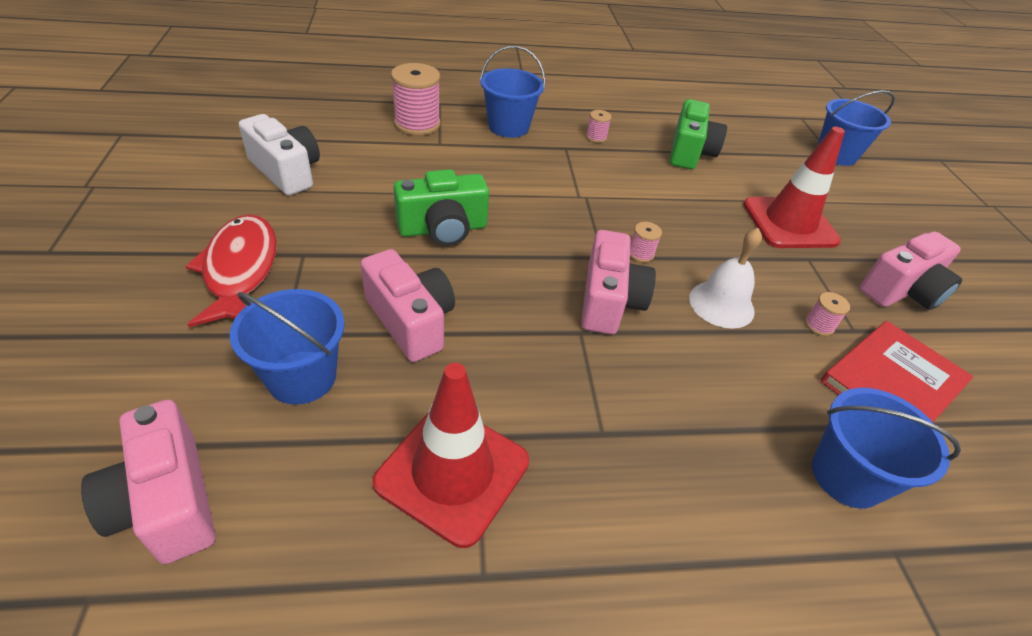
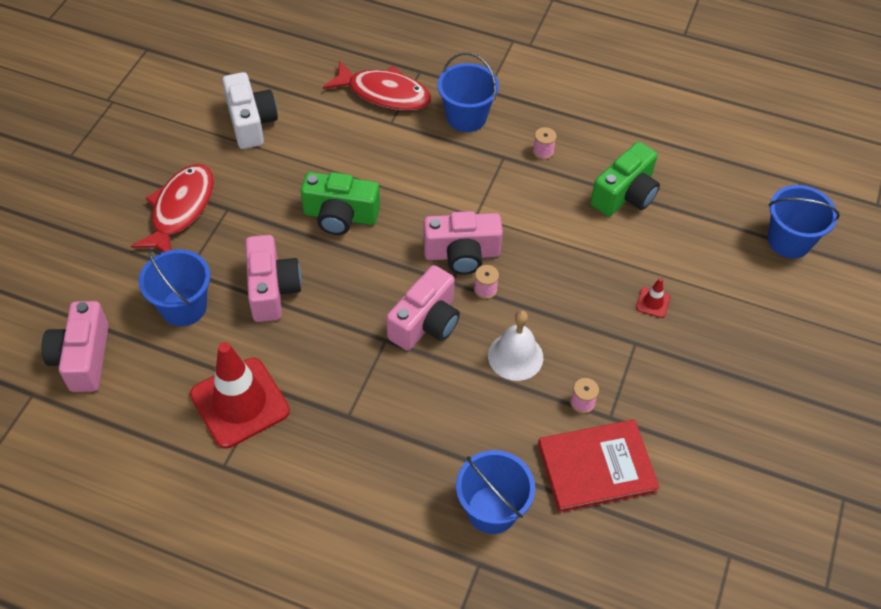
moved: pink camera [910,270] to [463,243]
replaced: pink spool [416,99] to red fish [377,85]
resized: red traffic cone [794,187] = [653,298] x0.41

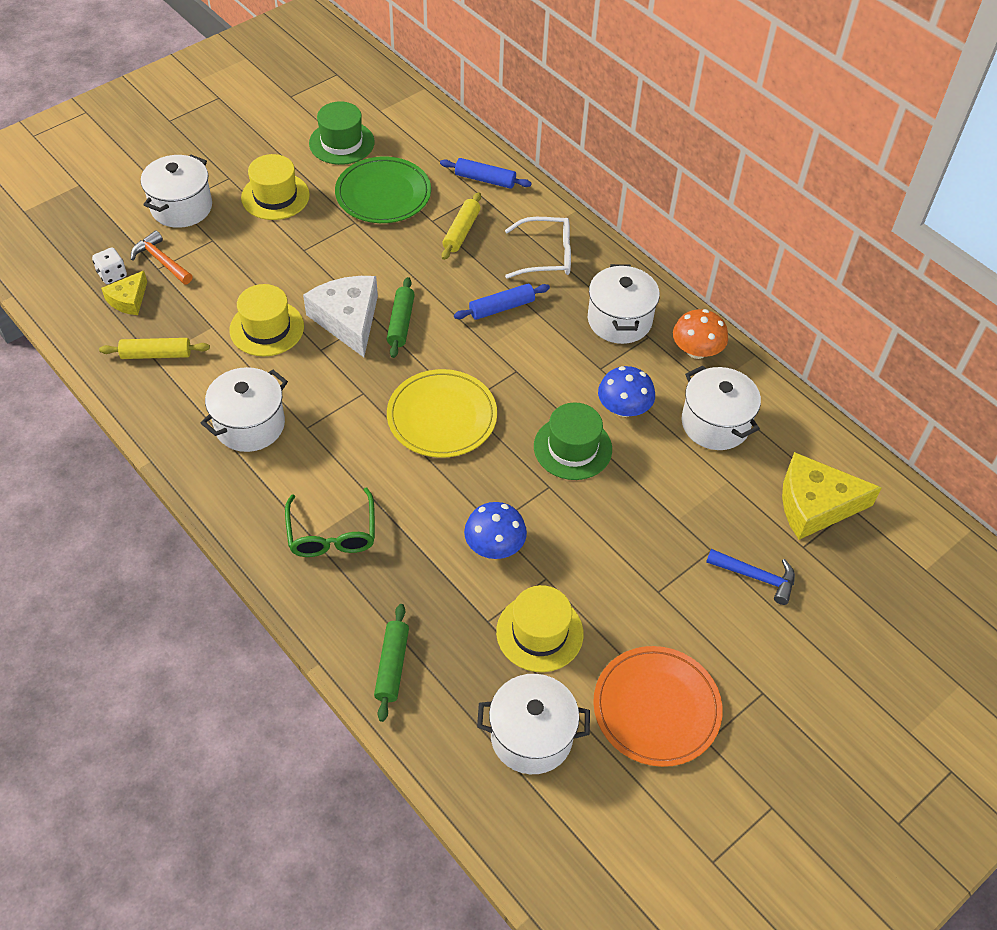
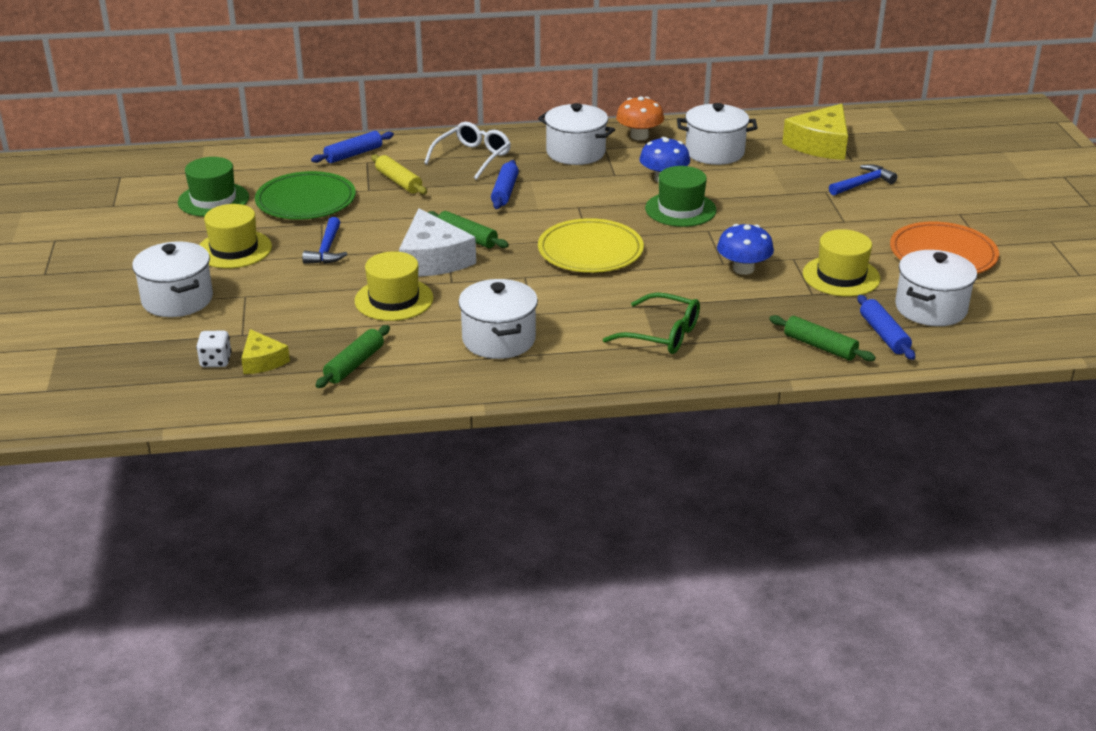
removed: orange hammer [162,257]
added: blue hammer [324,240]; blue rolling pin [886,327]
recoloured: yellow rolling pin [154,348] to green rolling pin [353,356]
turned: white cheese [340,316] = [437,242] 120 degrees counterclockwise

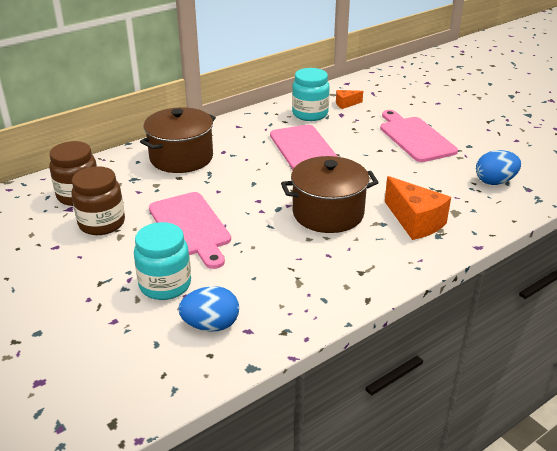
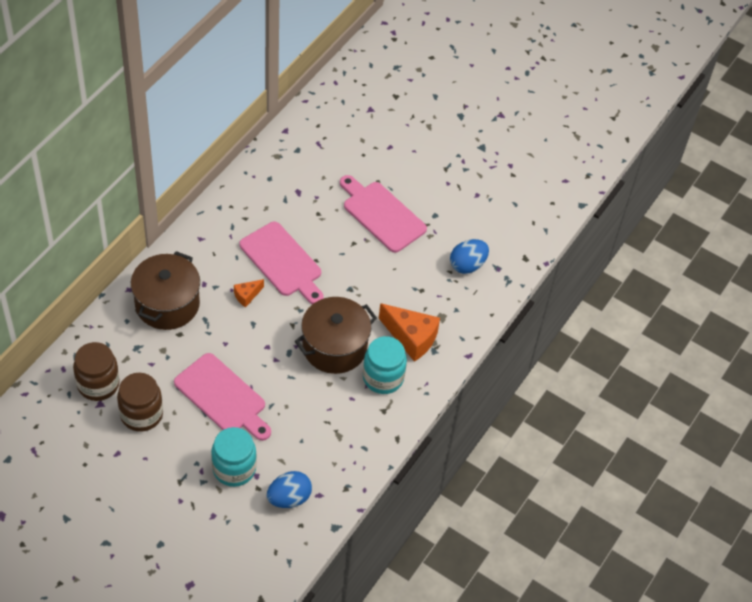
moved: orange cheese [349,99] to [249,293]; turquoise jar [311,94] to [385,365]

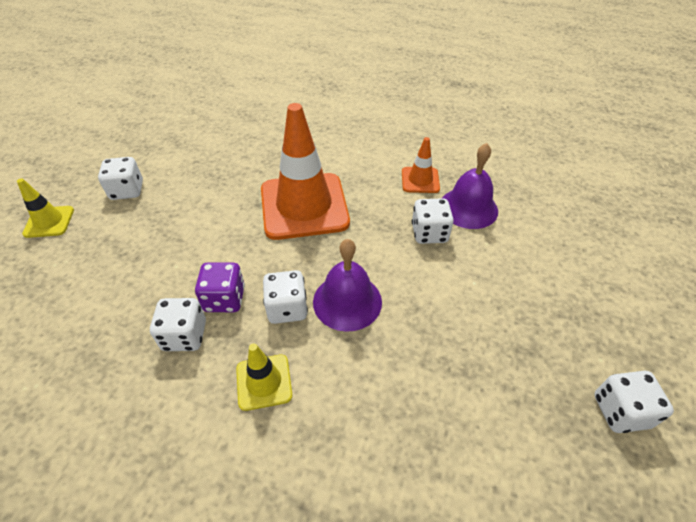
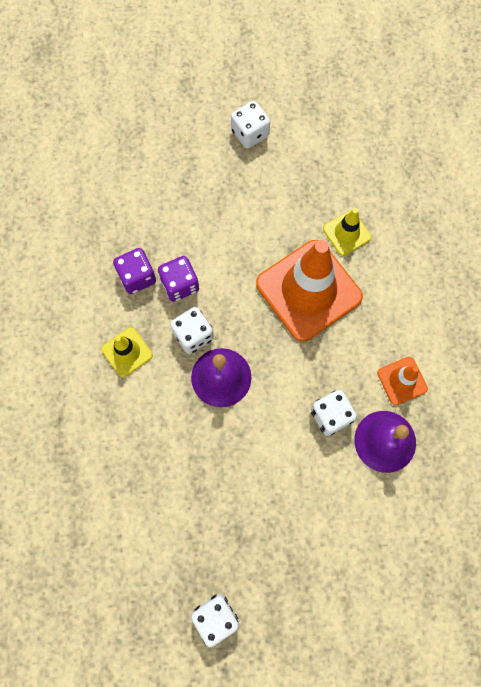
moved: yellow traffic cone [45,208] to [347,232]
recoloured: white dice [178,324] to purple dice [134,271]

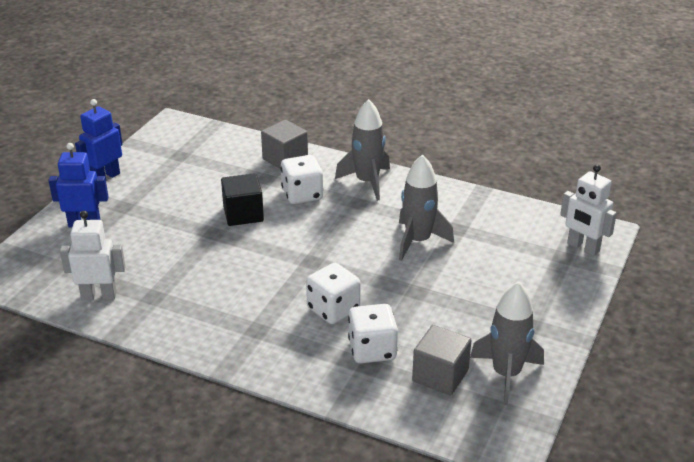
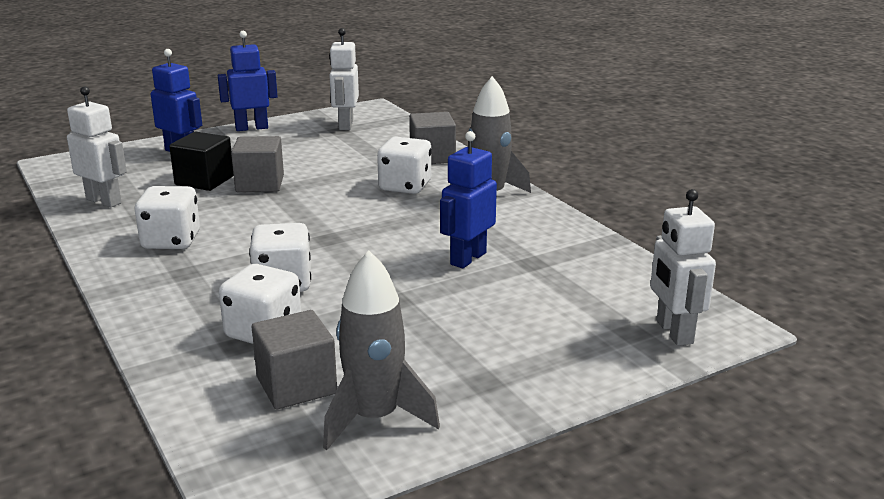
added: white dice [167,217]; grey cube [257,164]; white robot [344,79]
moved: black cube [242,199] to [201,161]
replaced: grey rocket [426,207] to blue robot [468,199]

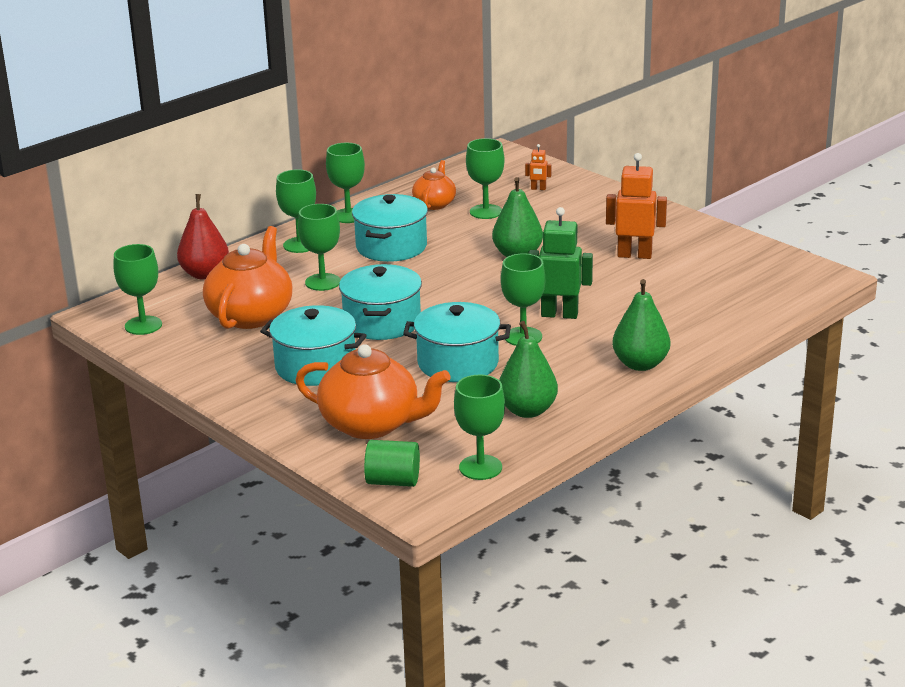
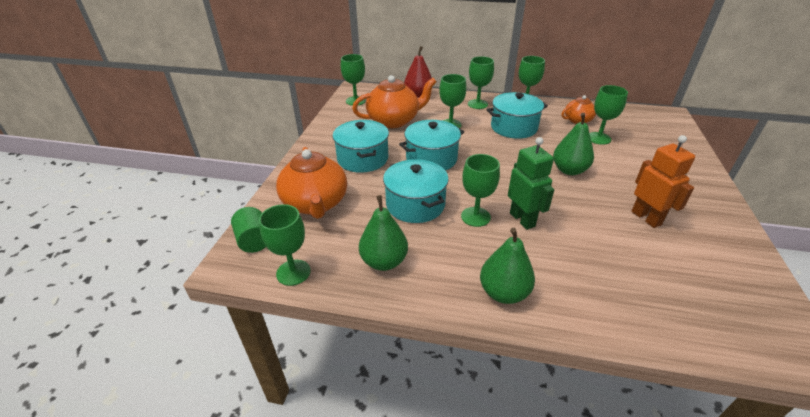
removed: orange robot [538,167]

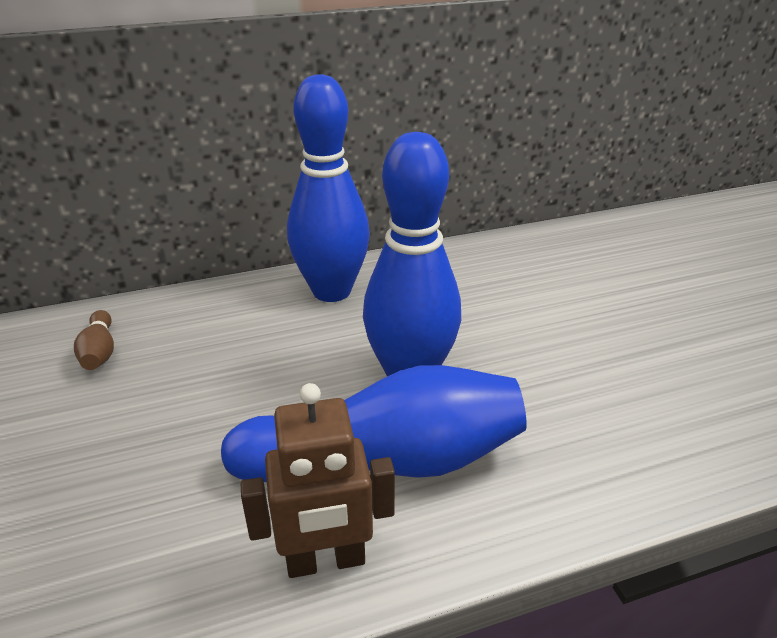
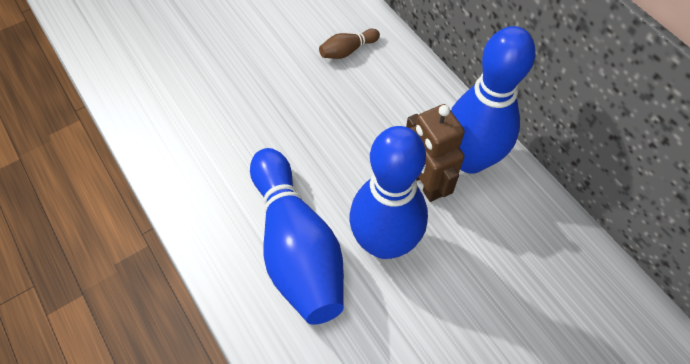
moved: brown robot [318,480] to [435,153]

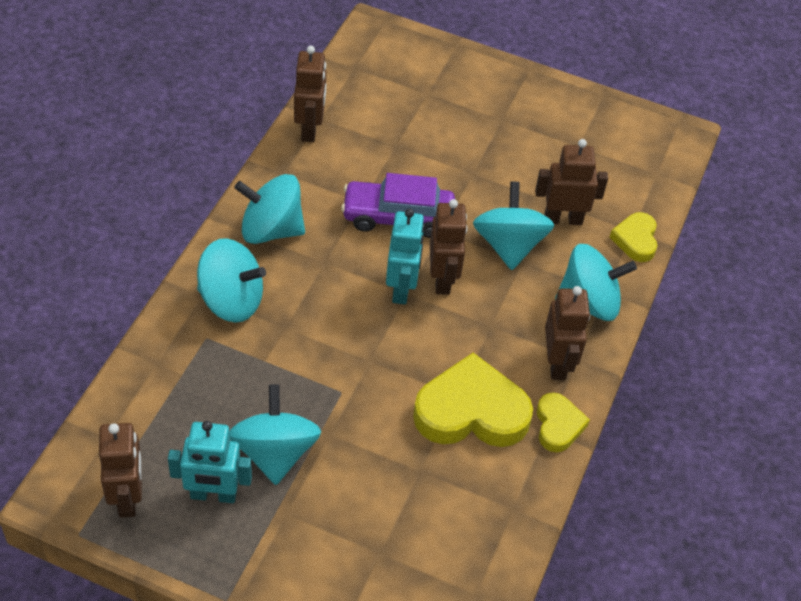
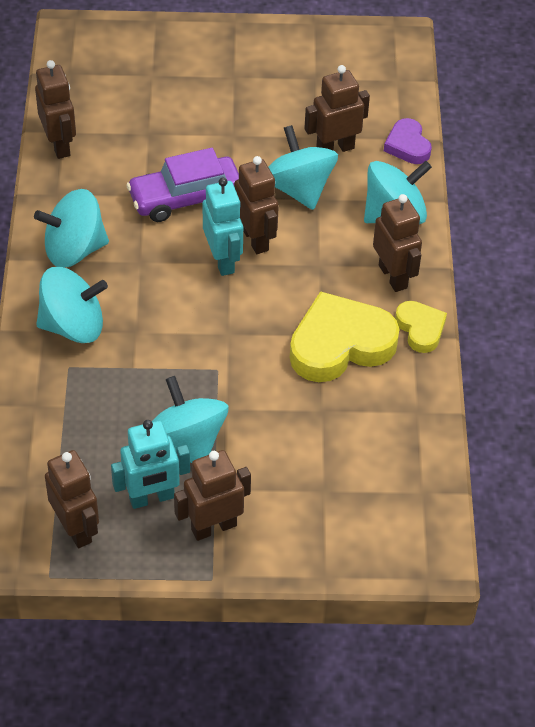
added: brown robot [212,495]
recoloured: yellow heart [634,237] to purple heart [408,141]

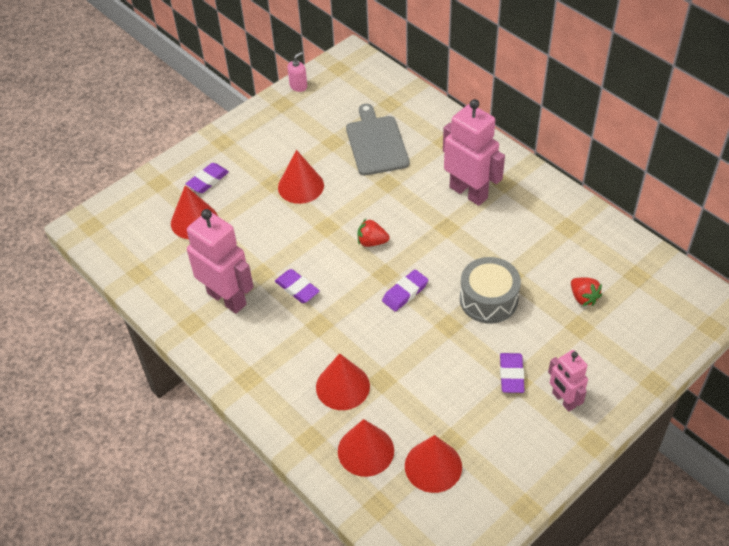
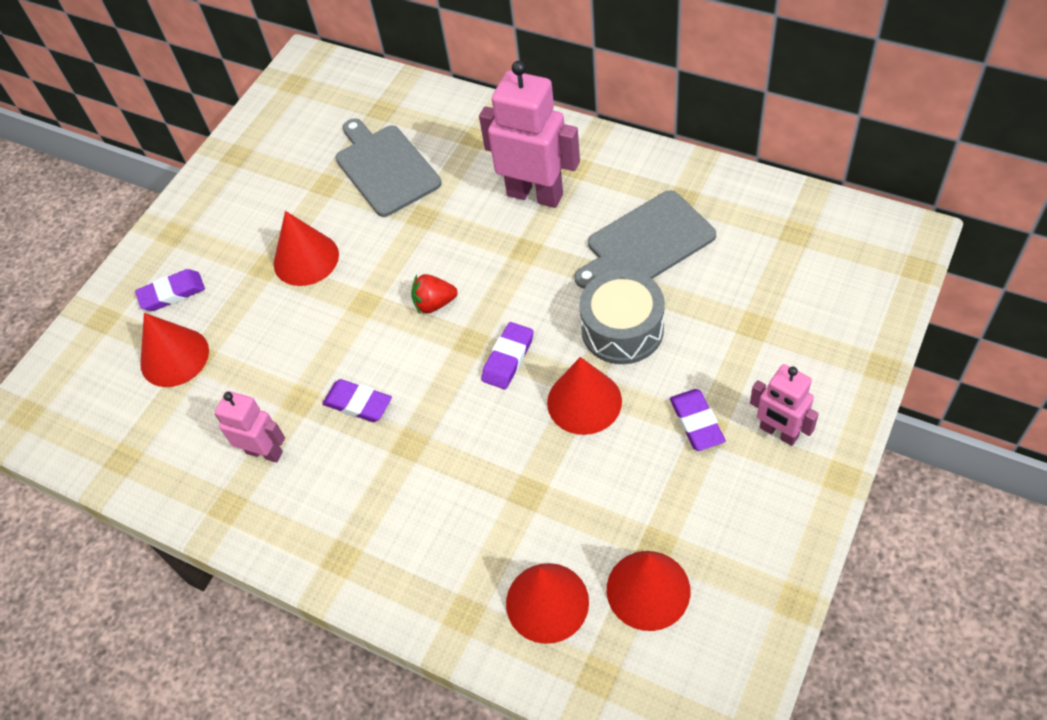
removed: pink soap dispenser [297,72]; red strawberry [586,291]
added: grey cutting board [645,239]
moved: red cone [343,381] to [584,396]
turned: purple eraser [207,178] = [170,290] 45 degrees clockwise
resized: pink robot [220,261] = [250,427] x0.59

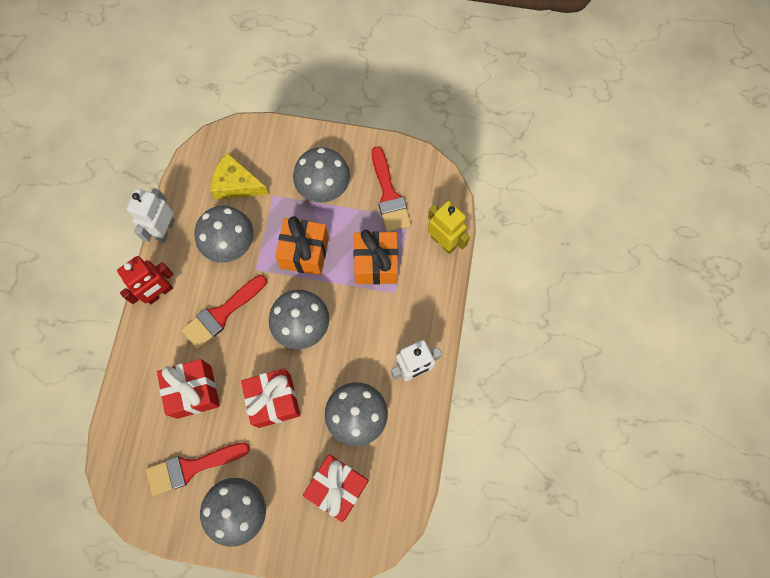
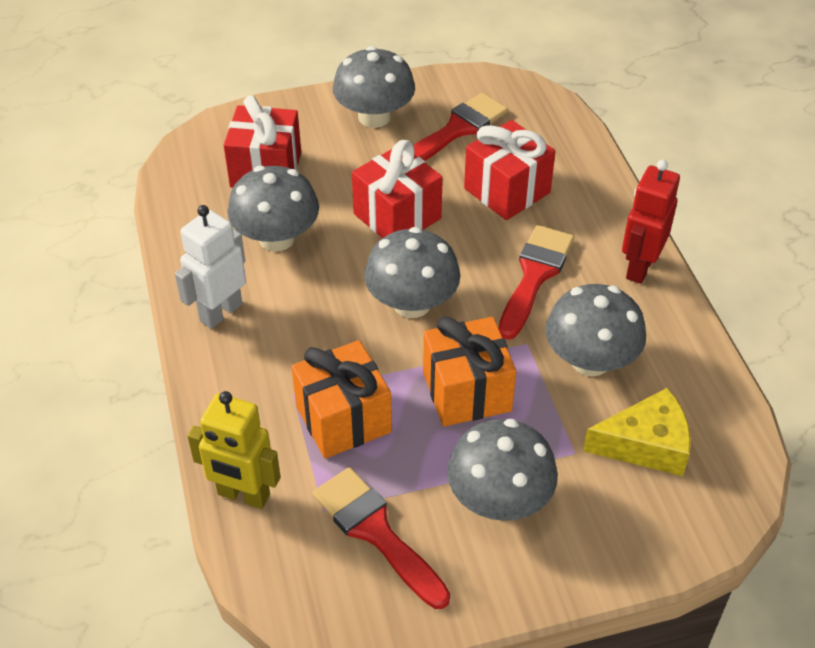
removed: white robot [151,215]

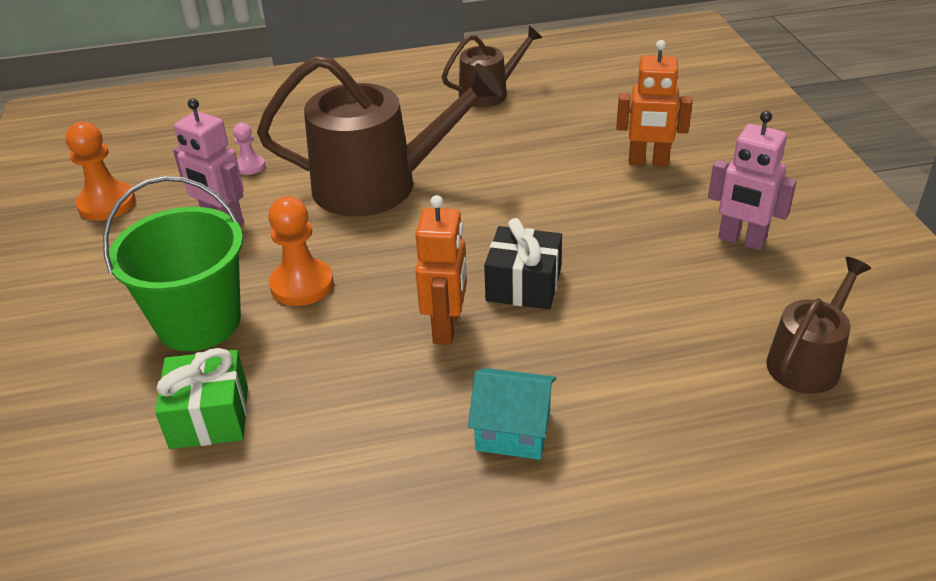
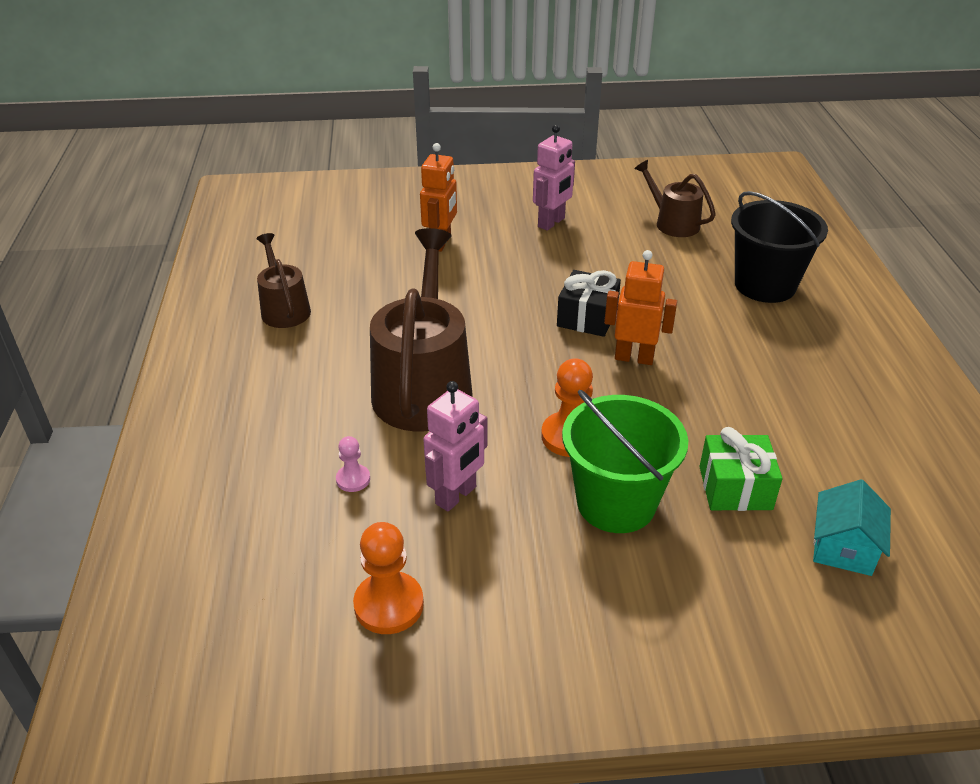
added: black bucket [779,247]
moved: turquoise house [512,414] to [852,527]

